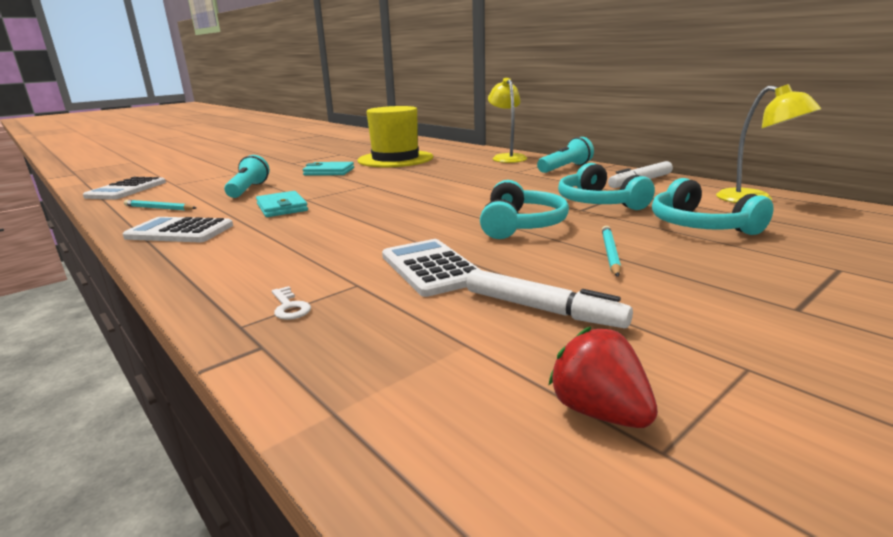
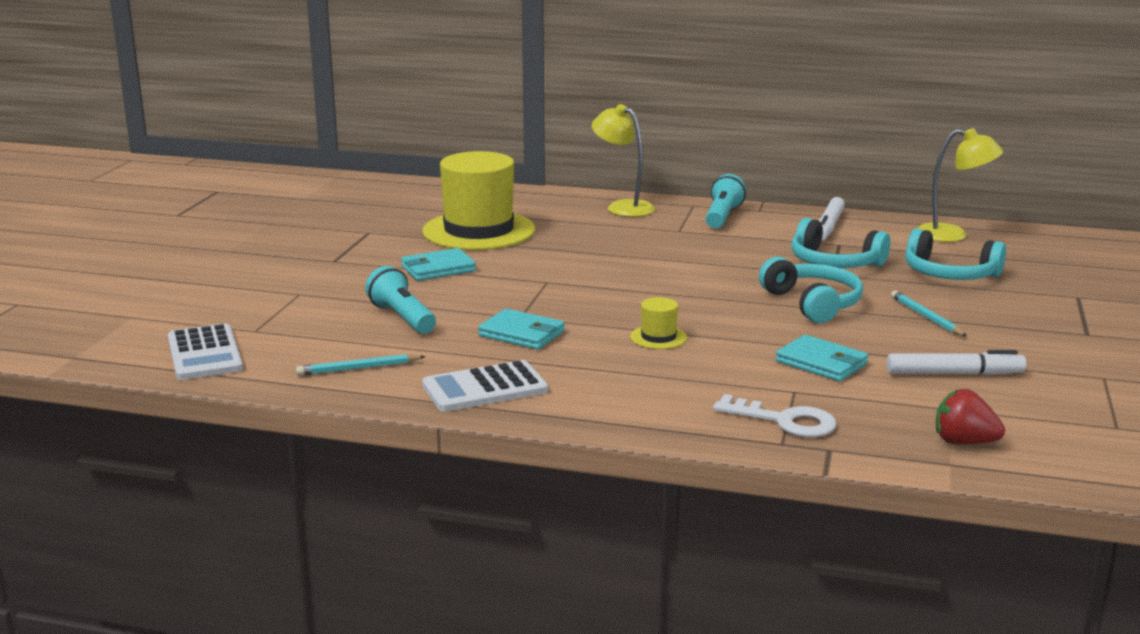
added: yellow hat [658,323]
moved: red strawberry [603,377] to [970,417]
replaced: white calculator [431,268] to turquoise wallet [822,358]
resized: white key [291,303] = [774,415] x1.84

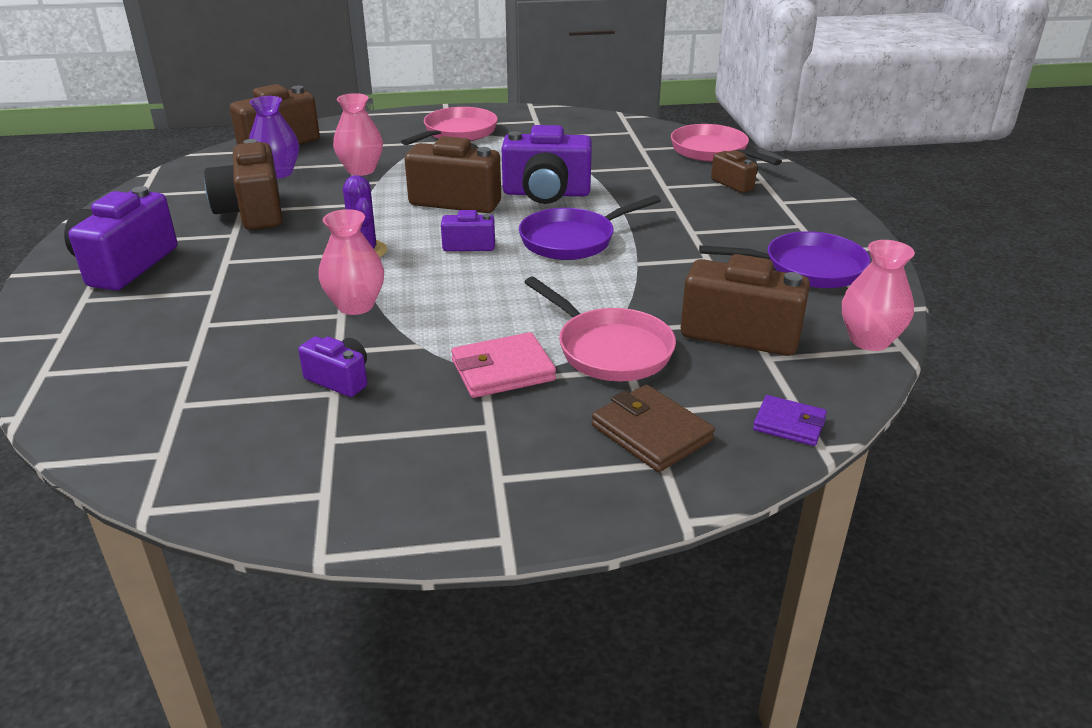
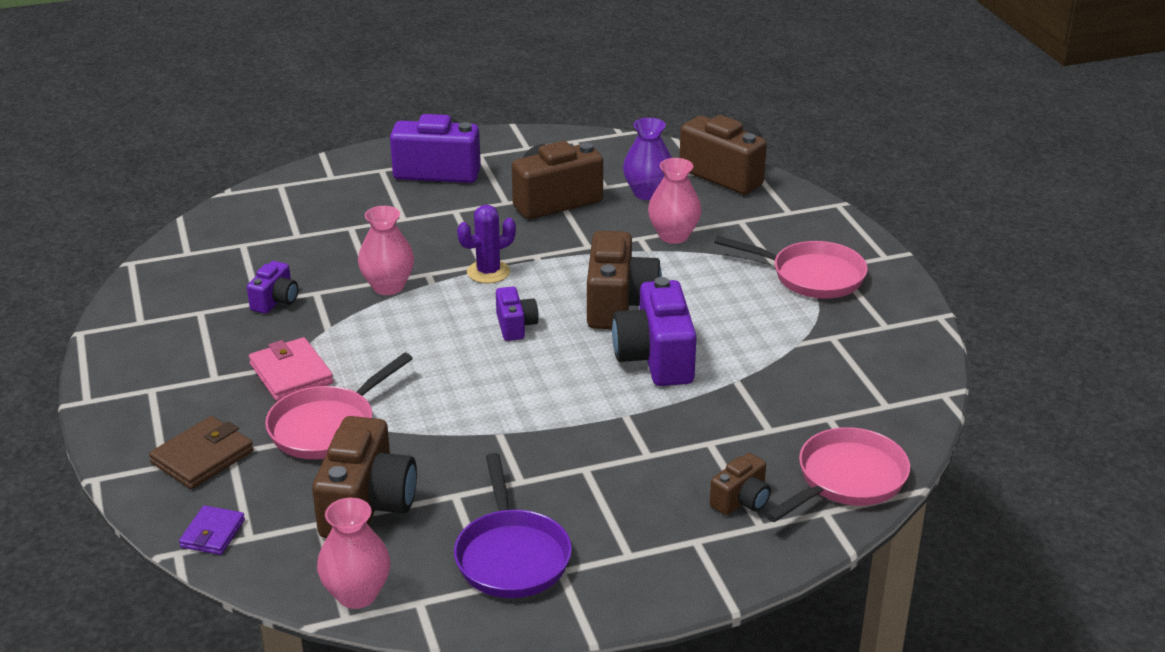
removed: purple pan [590,227]

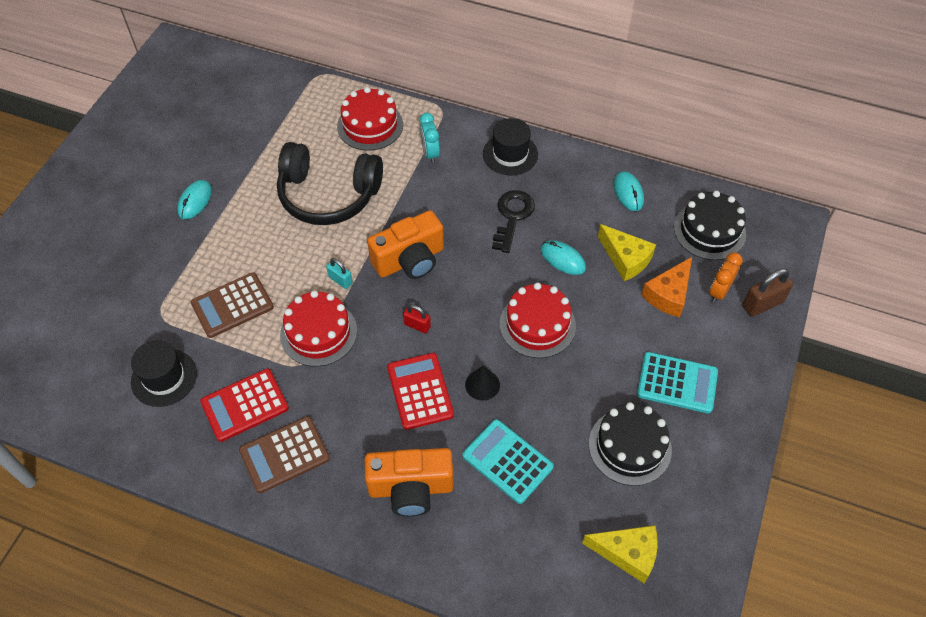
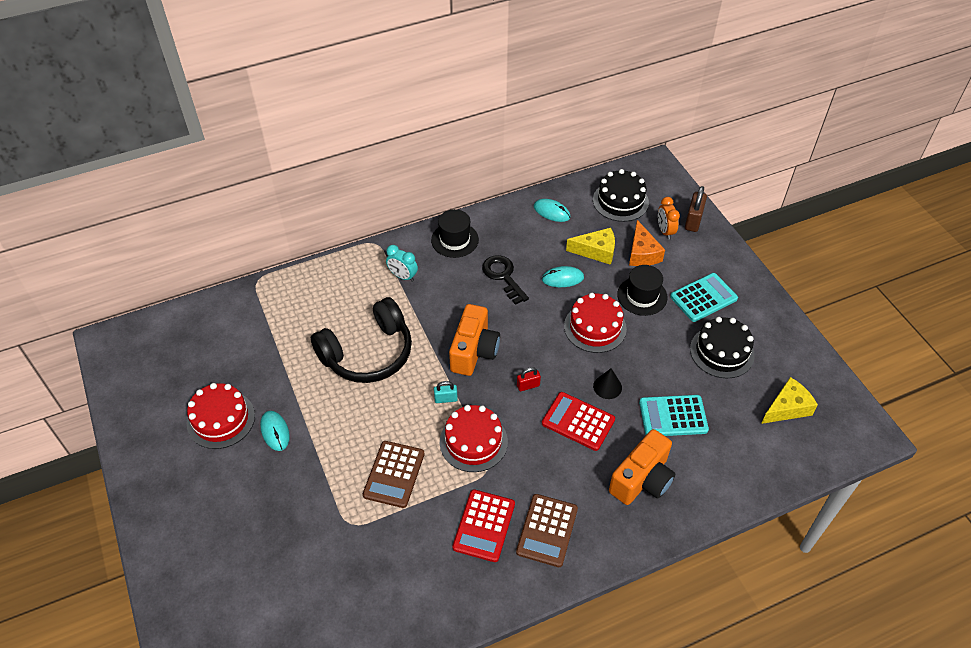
moved: red cake [370,119] to [221,416]; black hat [164,373] to [642,290]

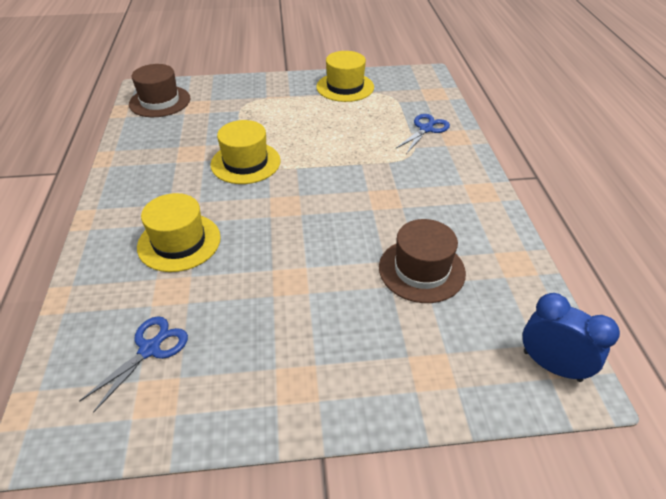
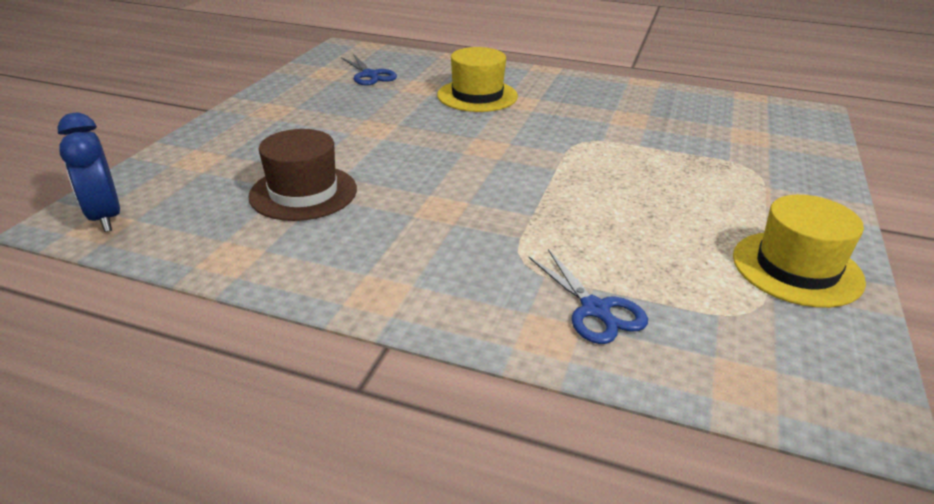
removed: brown hat [159,90]; yellow hat [245,152]
turned: blue clock [571,337] = [88,172] 90 degrees clockwise

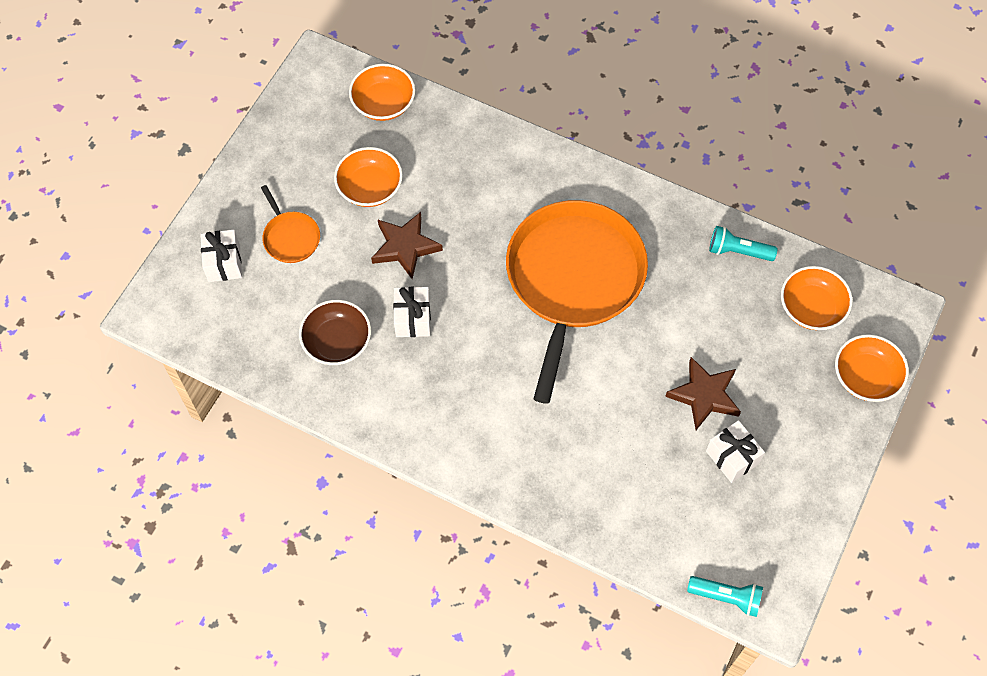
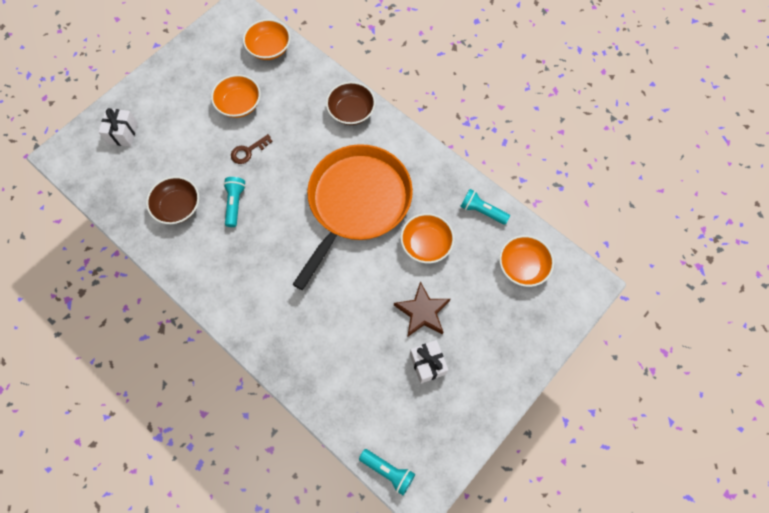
removed: orange pan [290,224]
added: brown bowl [351,103]
moved: orange bowl [872,368] to [427,238]
replaced: white gift [412,312] to turquoise flashlight [234,202]; brown star [407,245] to brown key [252,149]

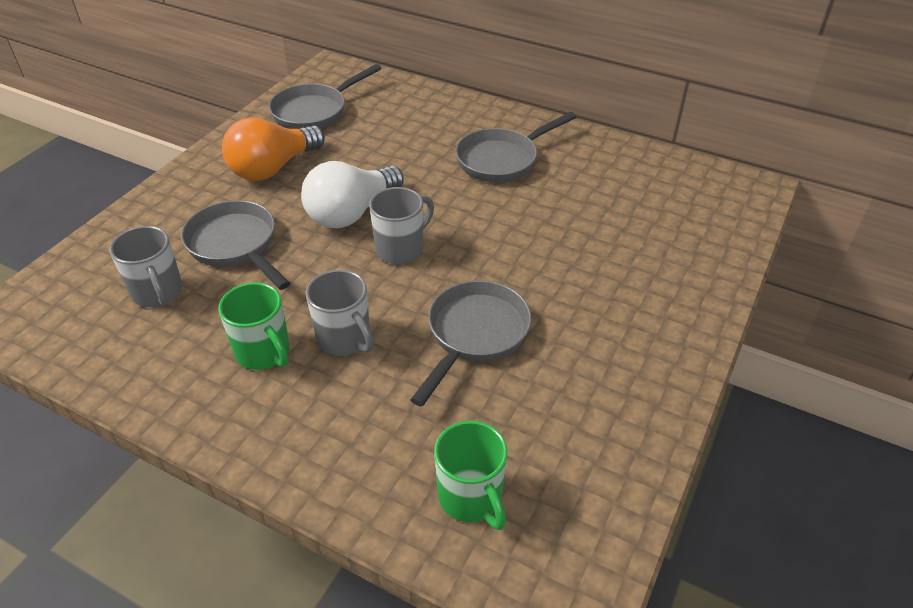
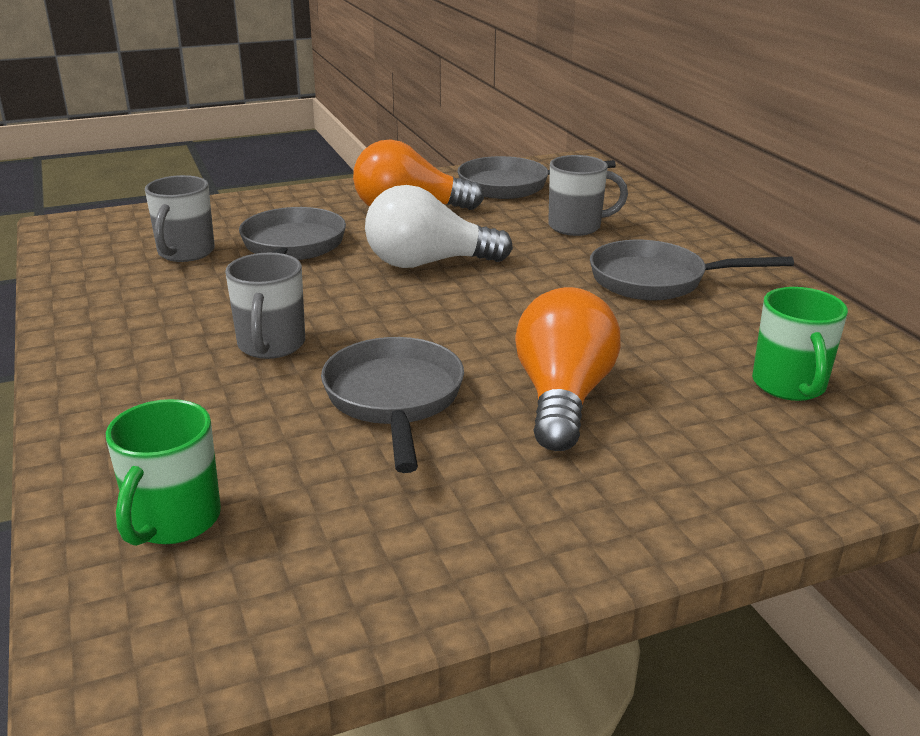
added: orange light bulb [568,369]
moved: grey mug [401,225] to [588,195]; green mug [254,326] to [800,344]
turned: grey pan [471,343] = [392,405] 75 degrees counterclockwise

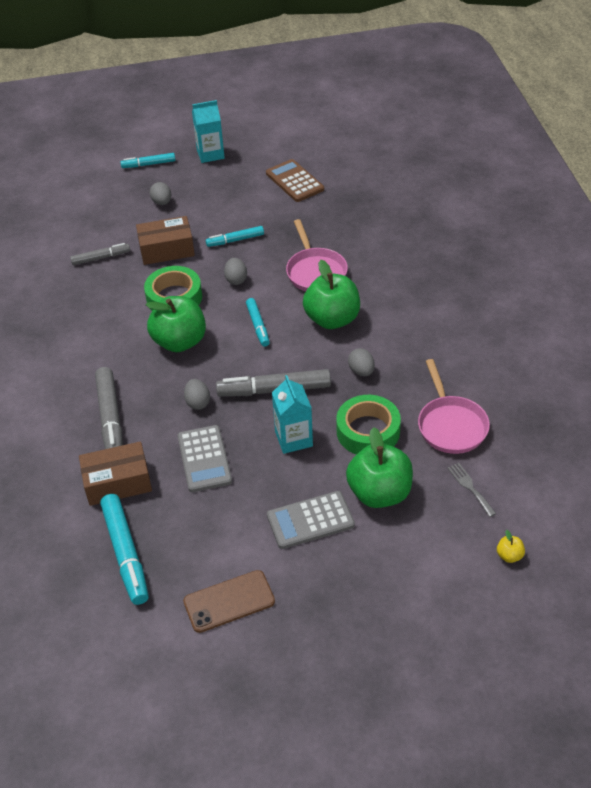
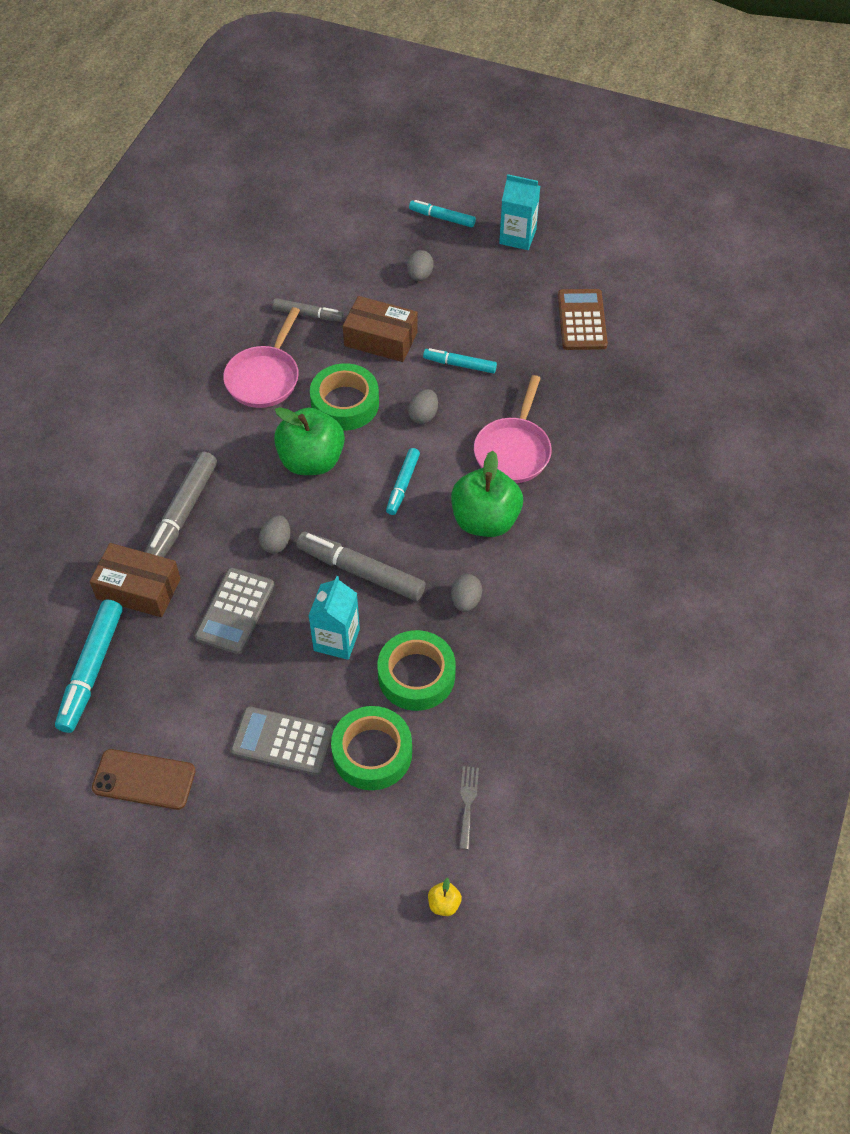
moved: pink pan [454,406] to [261,357]
replaced: green apple [379,467] to green tape [371,748]

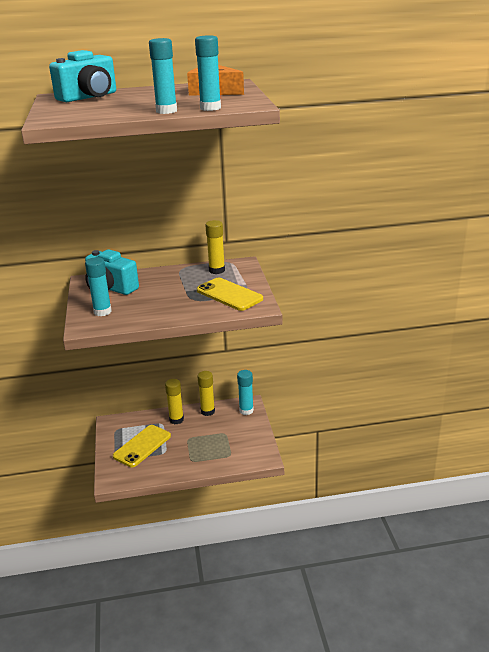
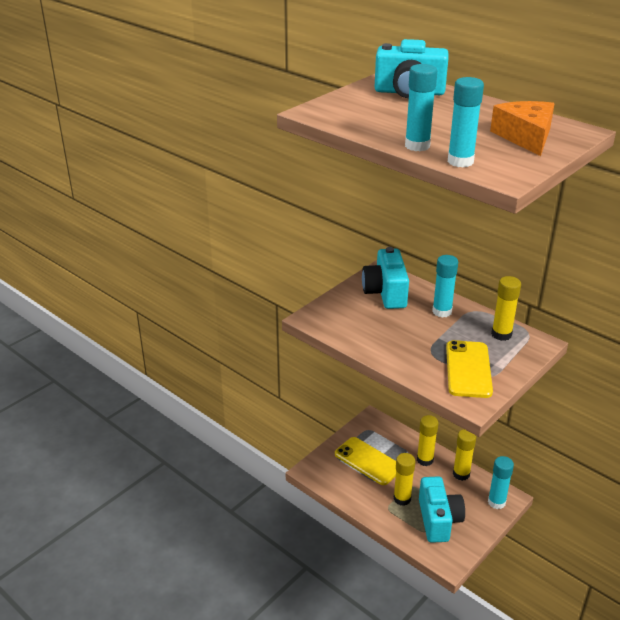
added: yellow glue stick [404,479]; turquoise camera [442,509]
moved: turquoise glue stick [98,286] to [445,286]
turned: yellow phone [142,446] = [365,461] 45 degrees clockwise

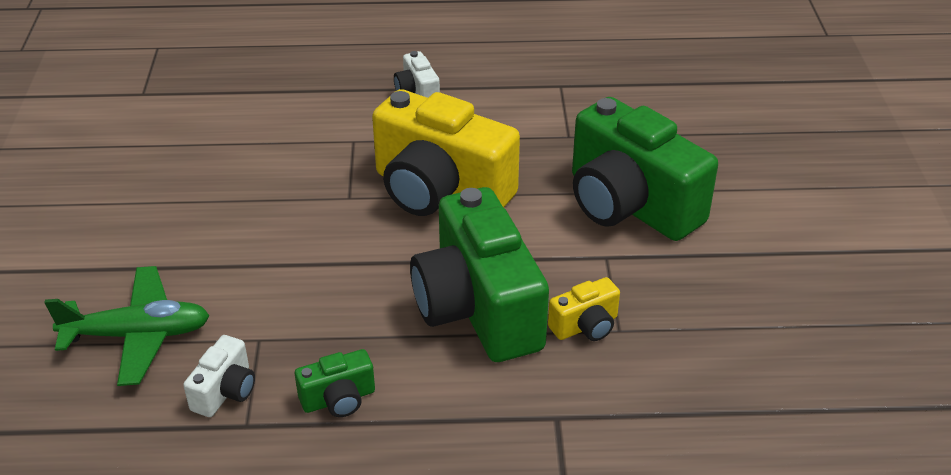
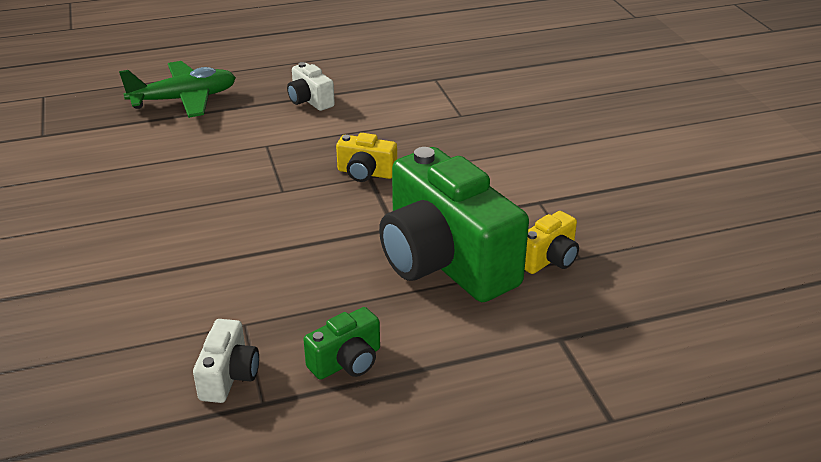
removed: green camera [645,169]
moved: green plane [127,326] to [177,89]
resized: yellow camera [446,152] = [366,157] x0.43

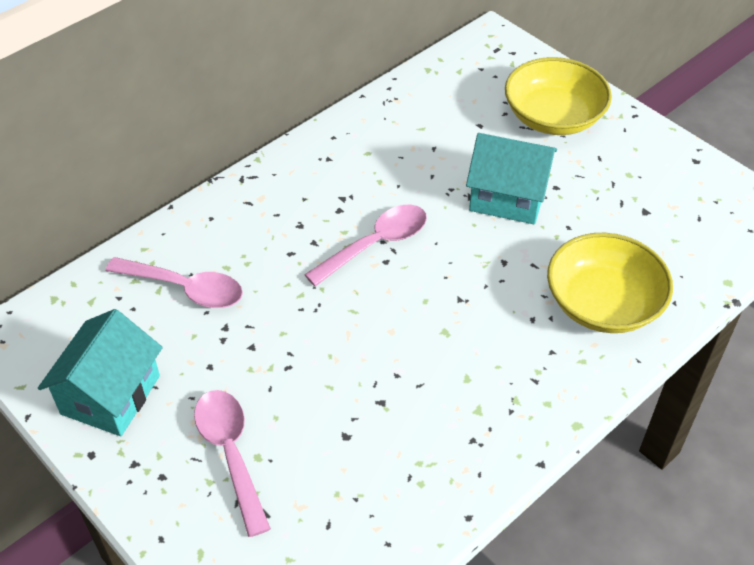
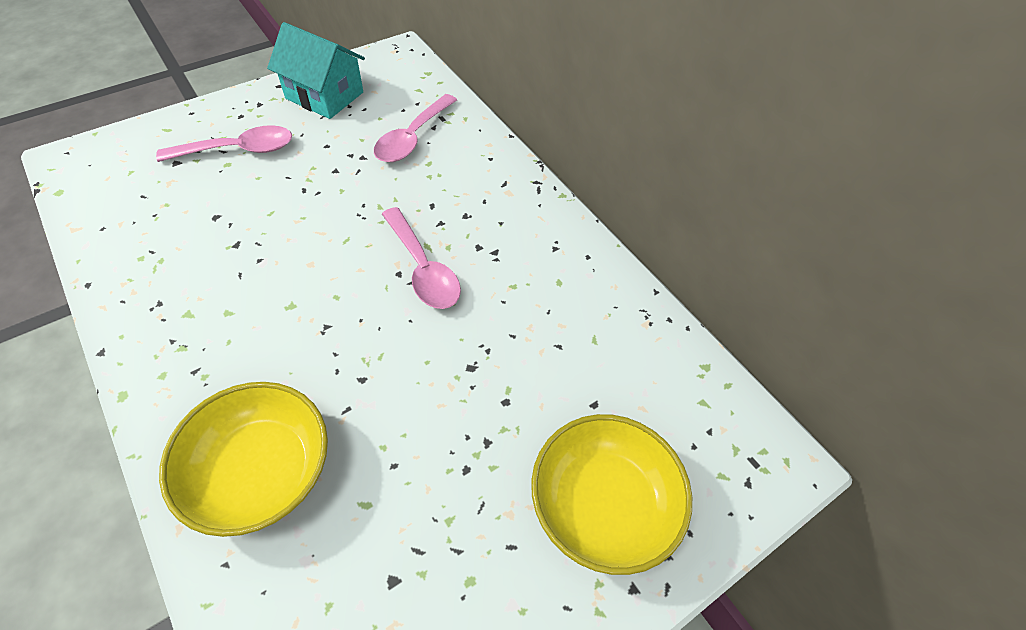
removed: turquoise house [511,178]

